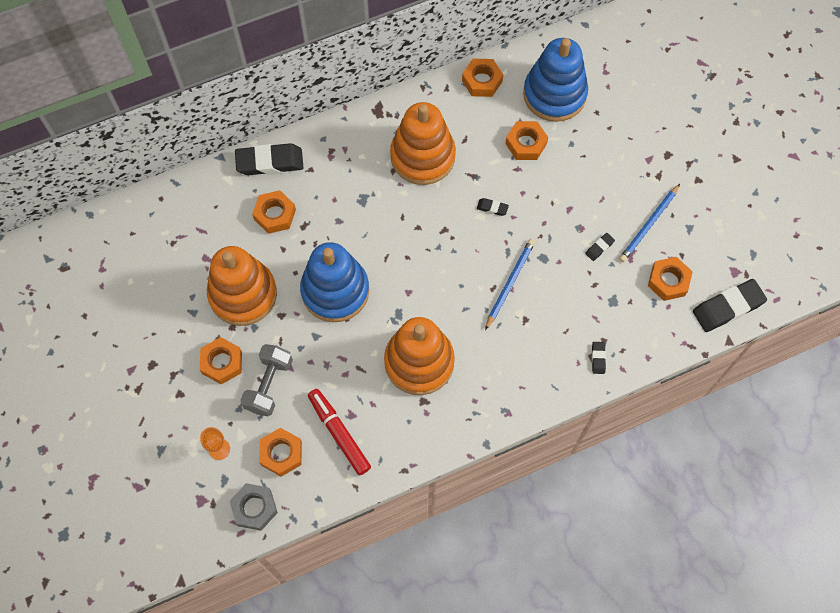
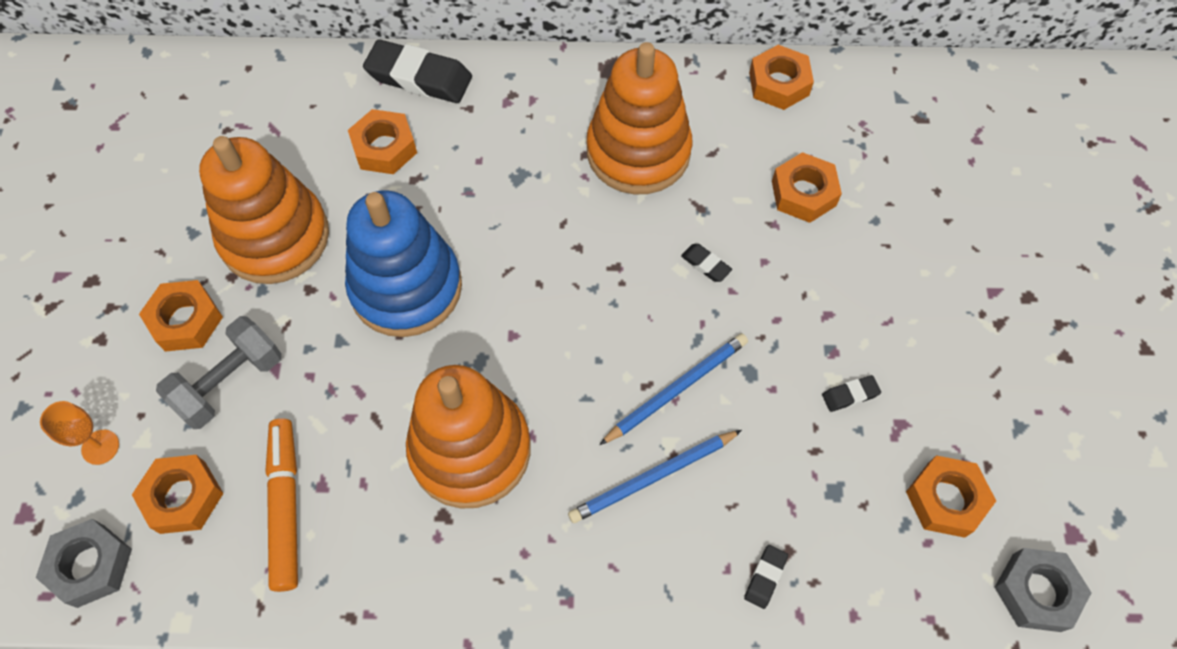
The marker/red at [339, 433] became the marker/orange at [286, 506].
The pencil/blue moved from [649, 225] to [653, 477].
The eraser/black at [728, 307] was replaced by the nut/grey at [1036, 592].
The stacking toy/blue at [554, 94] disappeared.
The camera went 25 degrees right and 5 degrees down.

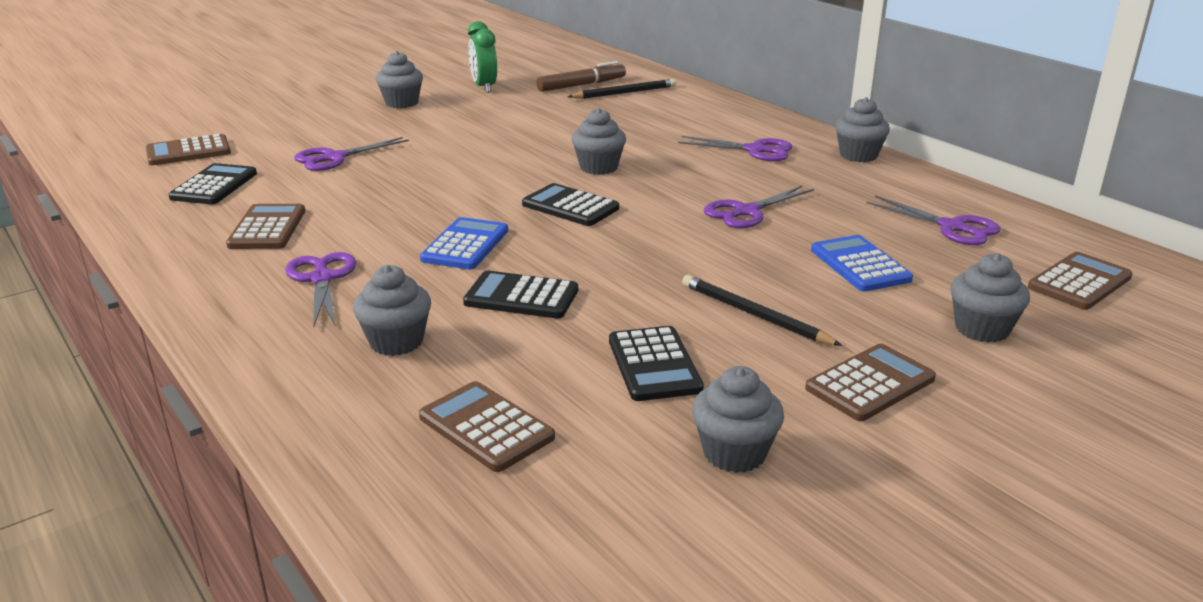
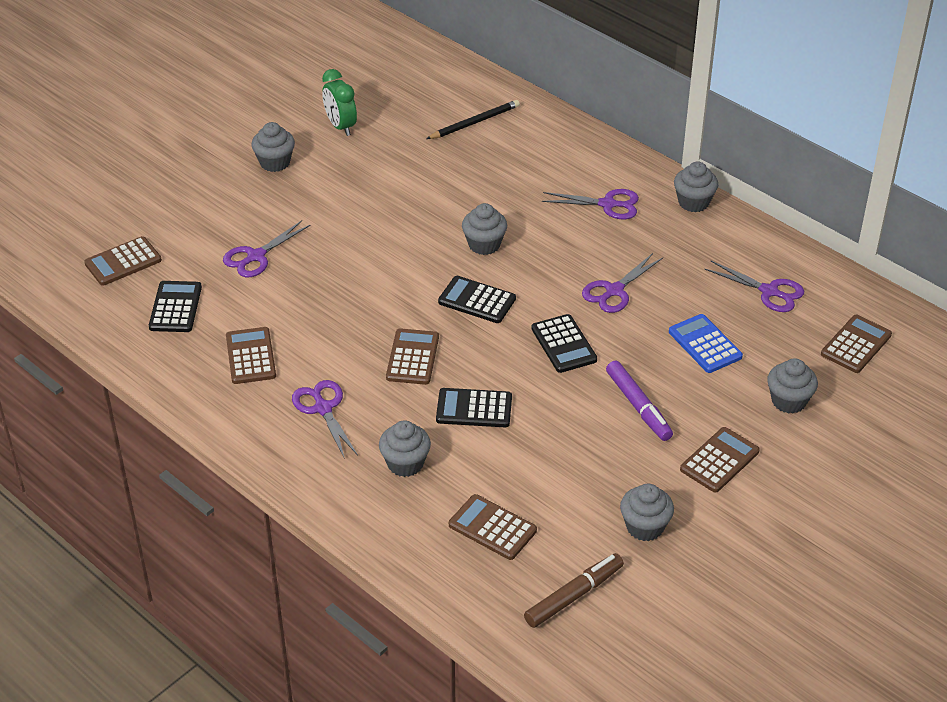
The calculator/blue at [465, 245] became the calculator/brown at [413, 357].
The marker/brown moved from [582, 85] to [574, 596].
The calculator/black moved from [653, 365] to [563, 344].
The pencil/black at [754, 315] was replaced by the marker/purple at [638, 406].
The camera went 10 degrees left and 15 degrees up.

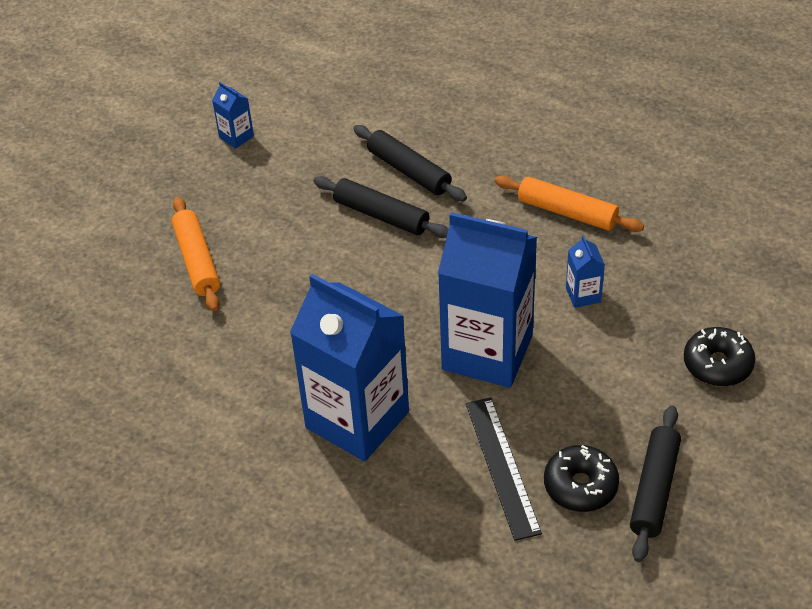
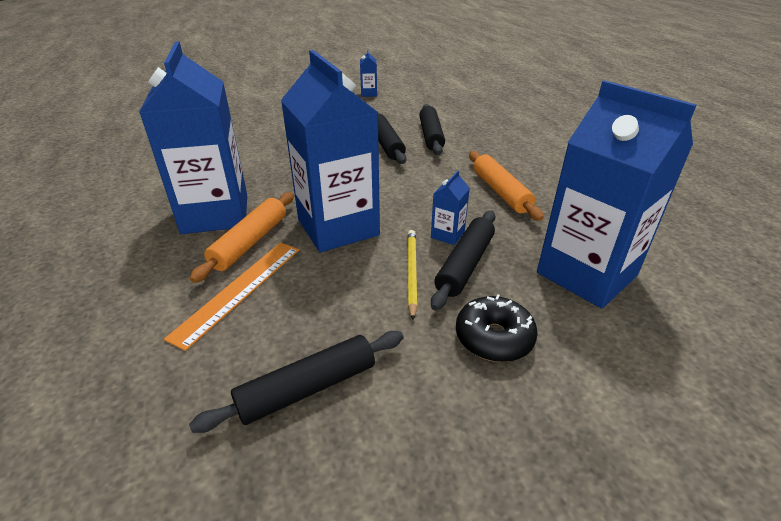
The ruler/black at [502, 467] became the ruler/orange at [238, 290].
The rolling pin/orange moved from [197, 261] to [249, 242].
The pencil/yellow at [411, 273] appeared.
The rolling pin/black at [465, 265] appeared.
The carton/blue at [586, 274] appeared.
The donut/black at [580, 486] disappeared.
The camera went 40 degrees right and 10 degrees down.

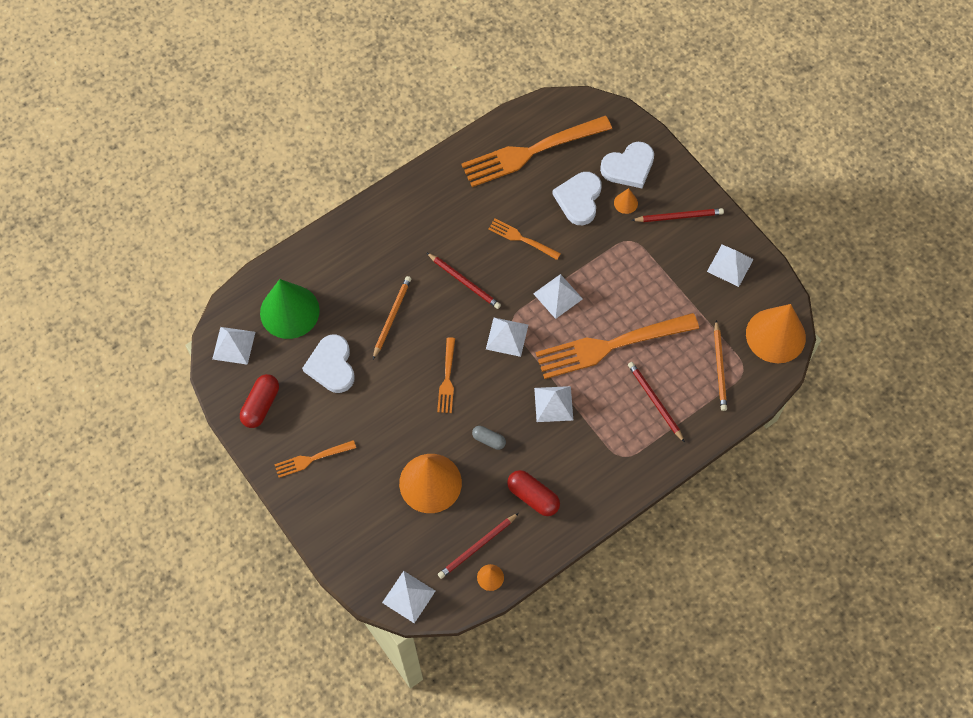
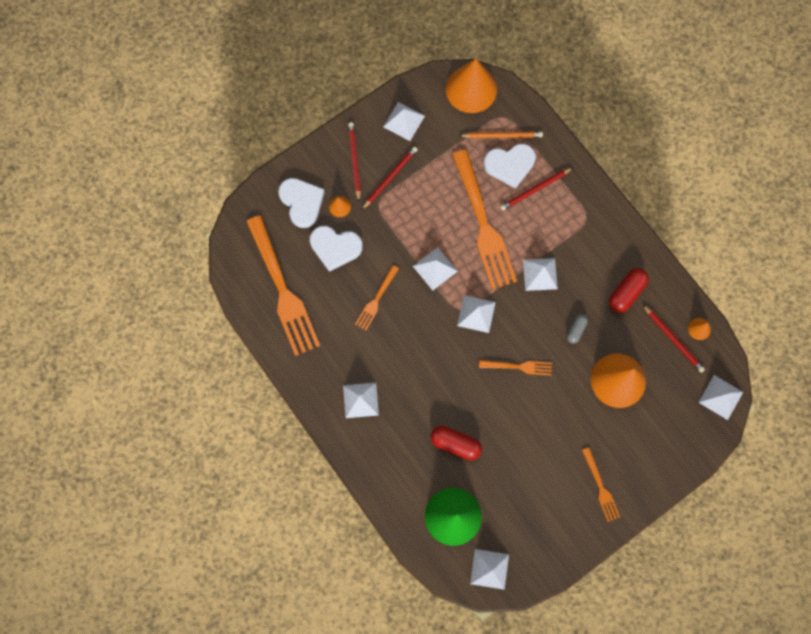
The pyramid/white at [360, 400] appeared.
The pencil/red moved from [464, 282] to [390, 178].
The capsule/red moved from [261, 405] to [455, 444].
The heart/white moved from [331, 366] to [509, 165].
The pencil/orange at [392, 317] disappeared.
The camera went 90 degrees left and 10 degrees up.

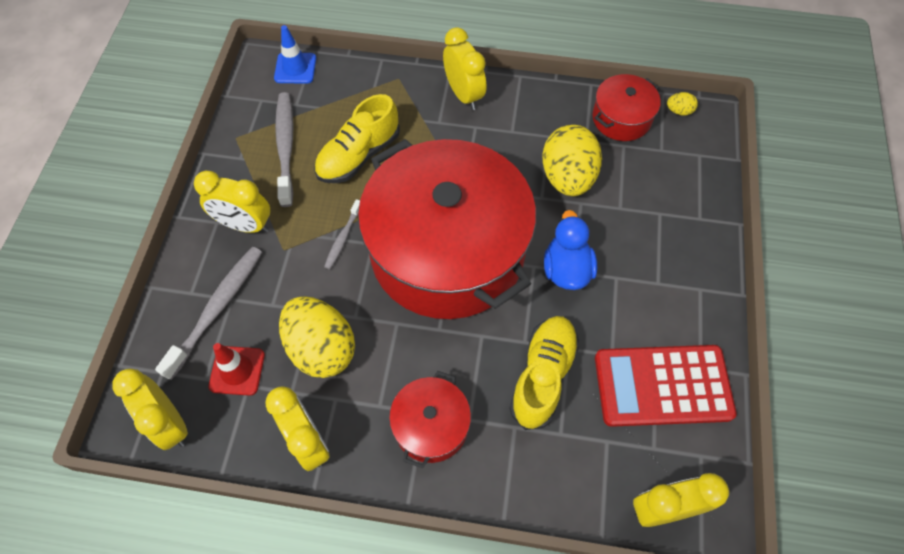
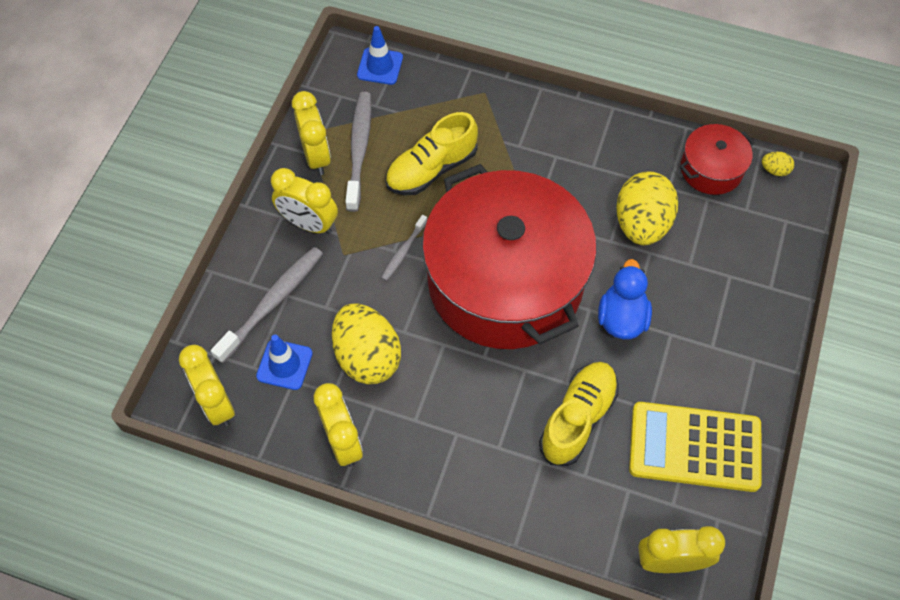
The traffic cone/red at [237, 370] became the traffic cone/blue at [284, 364].
The clock/yellow moved from [464, 95] to [316, 156].
The calculator/red at [662, 386] became the calculator/yellow at [694, 447].
The pot/red at [431, 426] disappeared.
The camera went 10 degrees right and 0 degrees up.

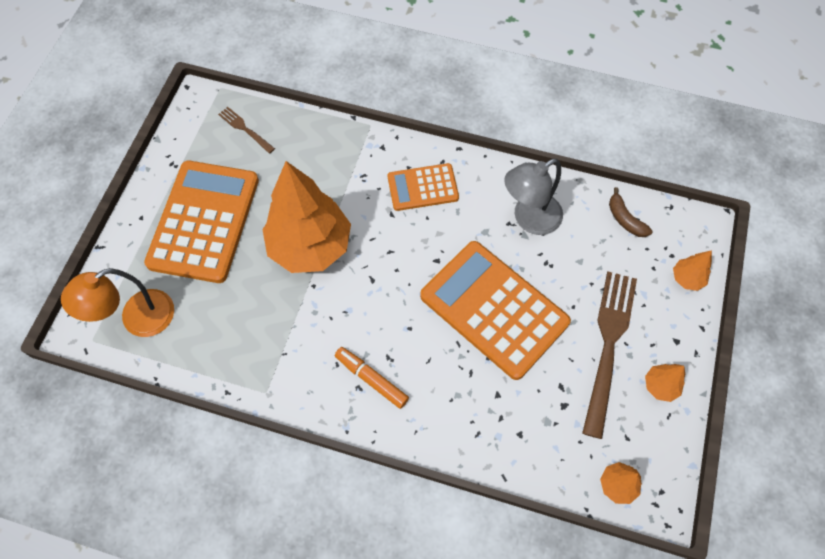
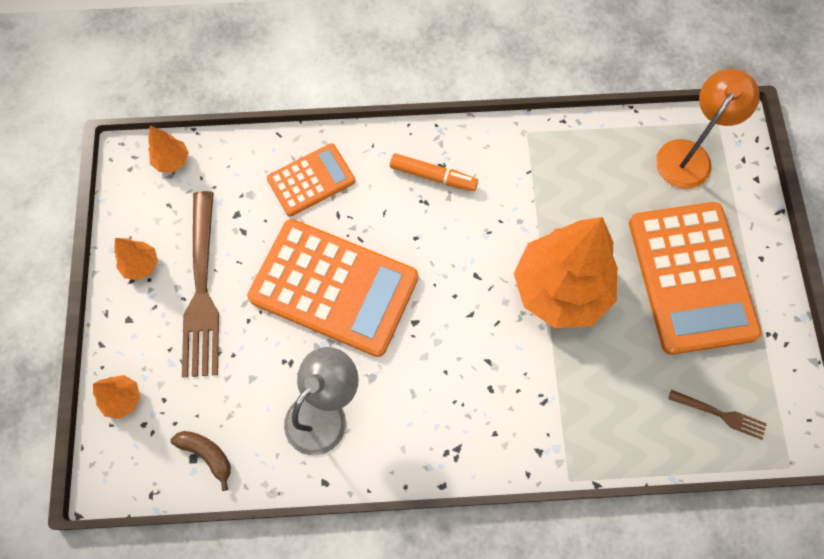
The calculator/orange moved from [423, 187] to [311, 180].
The camera went 160 degrees right and 5 degrees up.

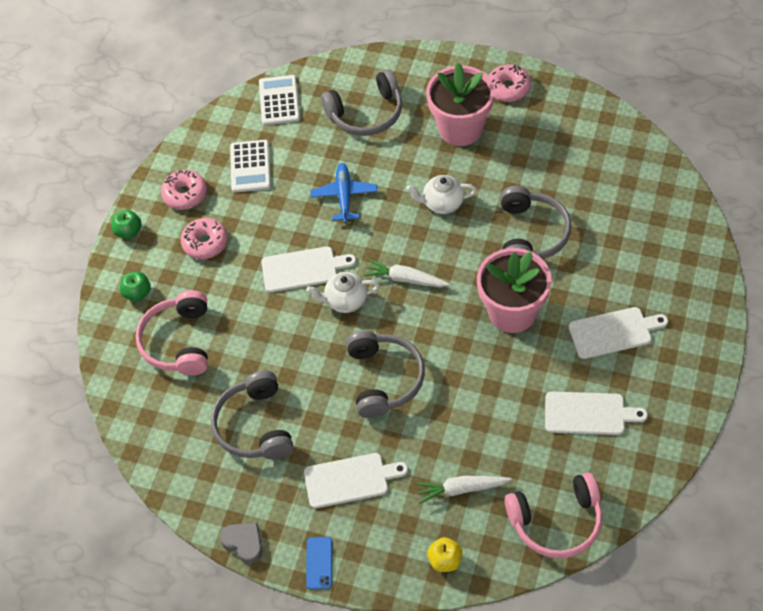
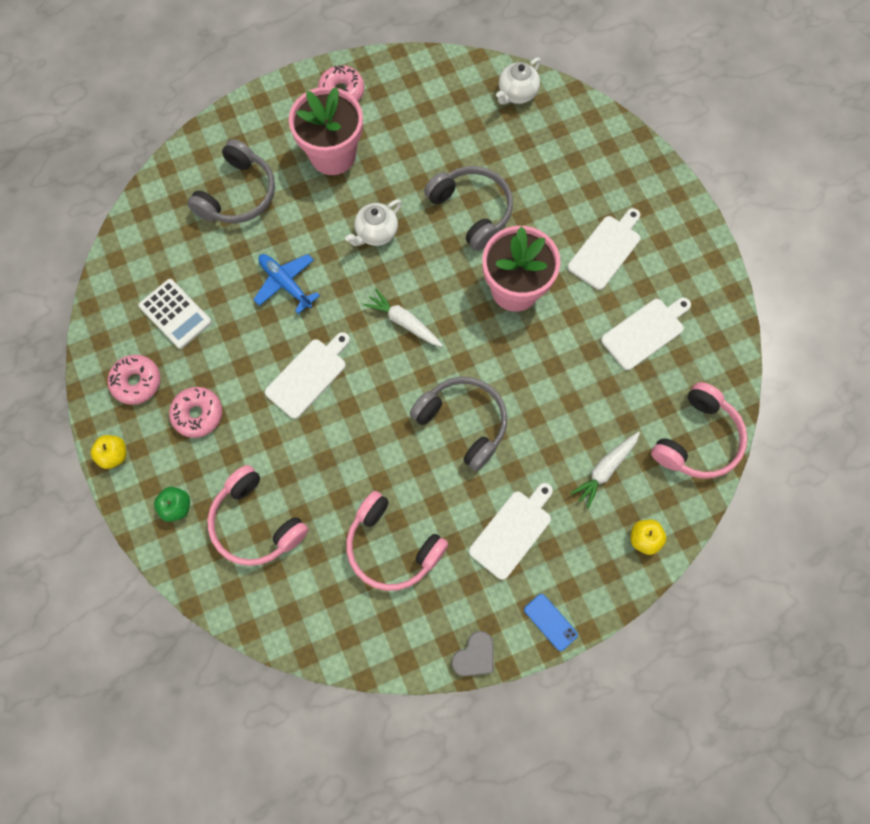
The apple/green at [128, 231] became the apple/yellow at [114, 455].
The headphones/grey at [254, 426] became the headphones/pink at [392, 547].
The carrot/white at [405, 279] turned 60 degrees clockwise.
The heart/grey at [244, 543] turned 135 degrees clockwise.
The teapot/white moved from [345, 301] to [517, 94].
The calculator/white at [279, 101] disappeared.
The camera went 45 degrees left and 15 degrees up.

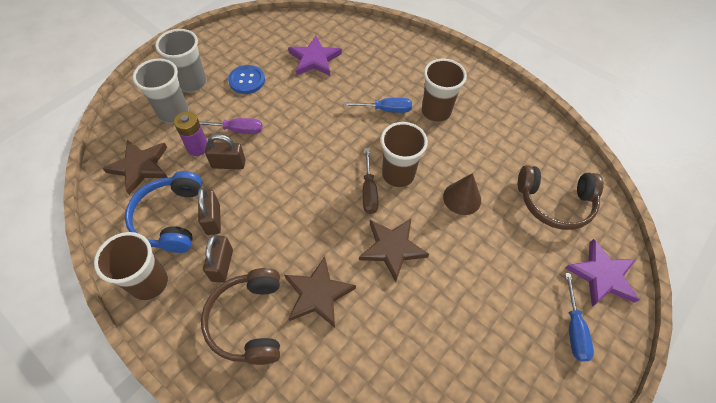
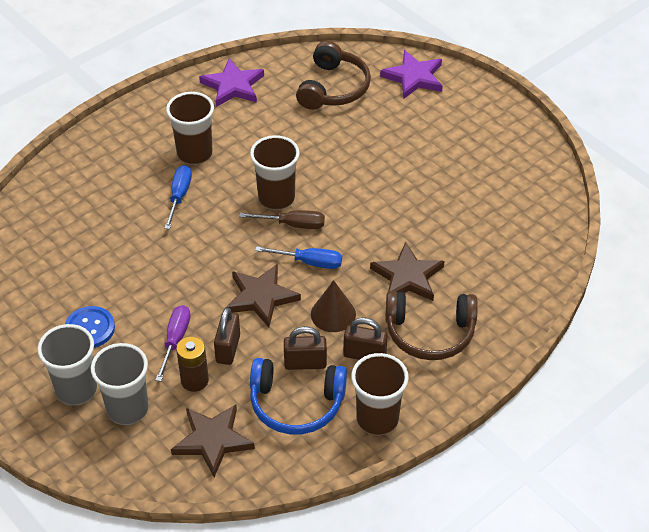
The battery/purple at [197, 147] became the battery/brown at [194, 380].
The star/purple moved from [314, 59] to [233, 86].
The star/brown moved from [392, 248] to [261, 297].
The screwdriver/blue moved from [574, 329] to [310, 262].
The cone/brown moved from [462, 198] to [333, 314].
The camera went 80 degrees left and 10 degrees down.

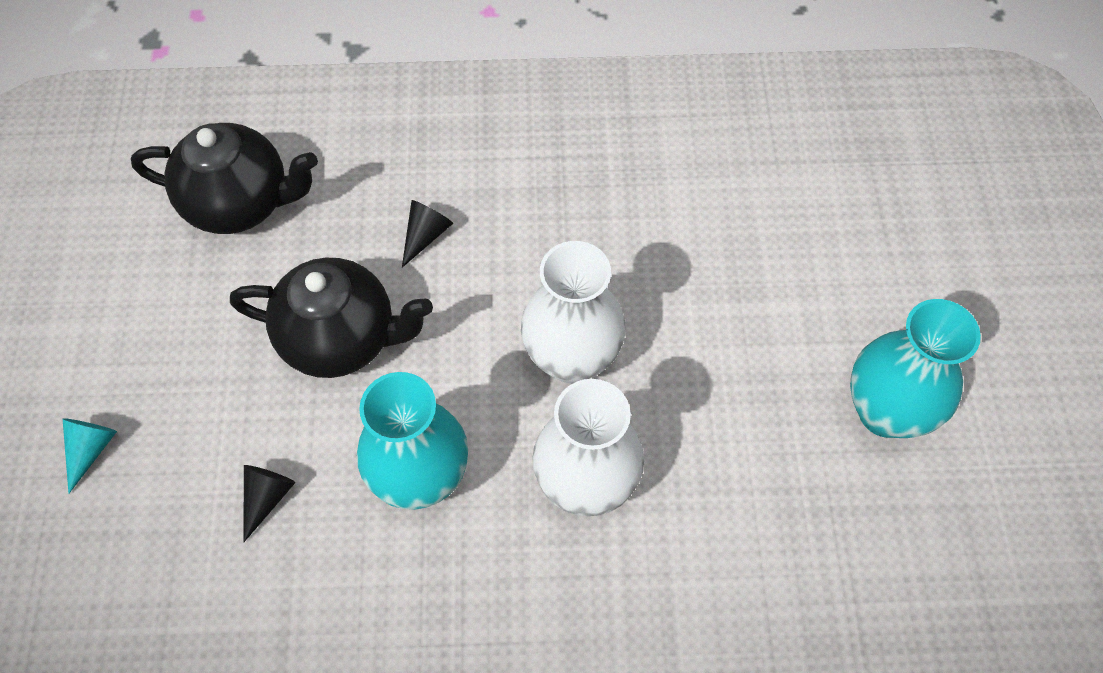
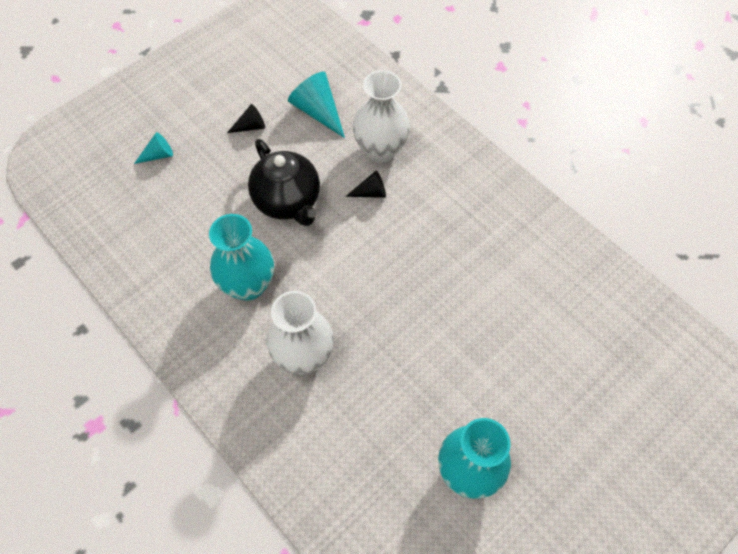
The cone/black moved from [267, 498] to [250, 126].
The teapot/black at [240, 203] was replaced by the cone/turquoise at [318, 111].
The vase/white moved from [571, 358] to [380, 150].
The camera went 50 degrees right and 0 degrees up.

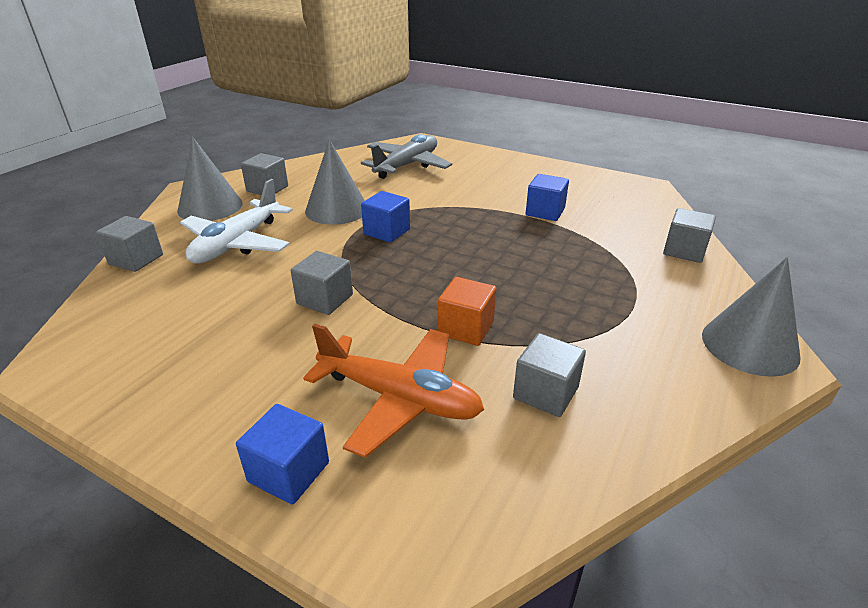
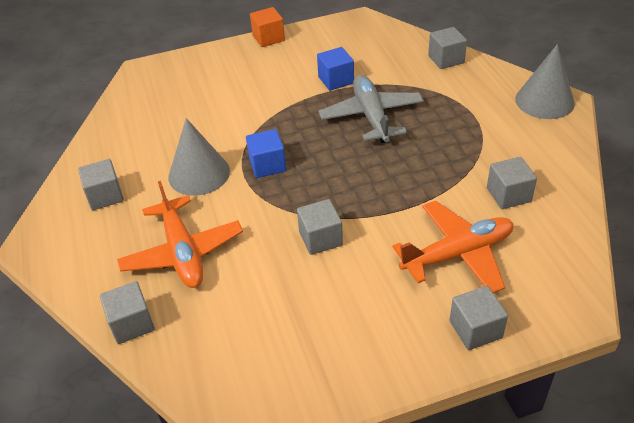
The plane/white at [237, 243] became the plane/orange at [182, 252].
The cube/orange moved from [466, 328] to [268, 38].
The plane/grey moved from [407, 165] to [371, 116].
The cube/blue at [289, 472] became the cube/grey at [475, 329].
The cone/grey at [210, 207] disappeared.
The camera went 45 degrees left and 10 degrees up.

